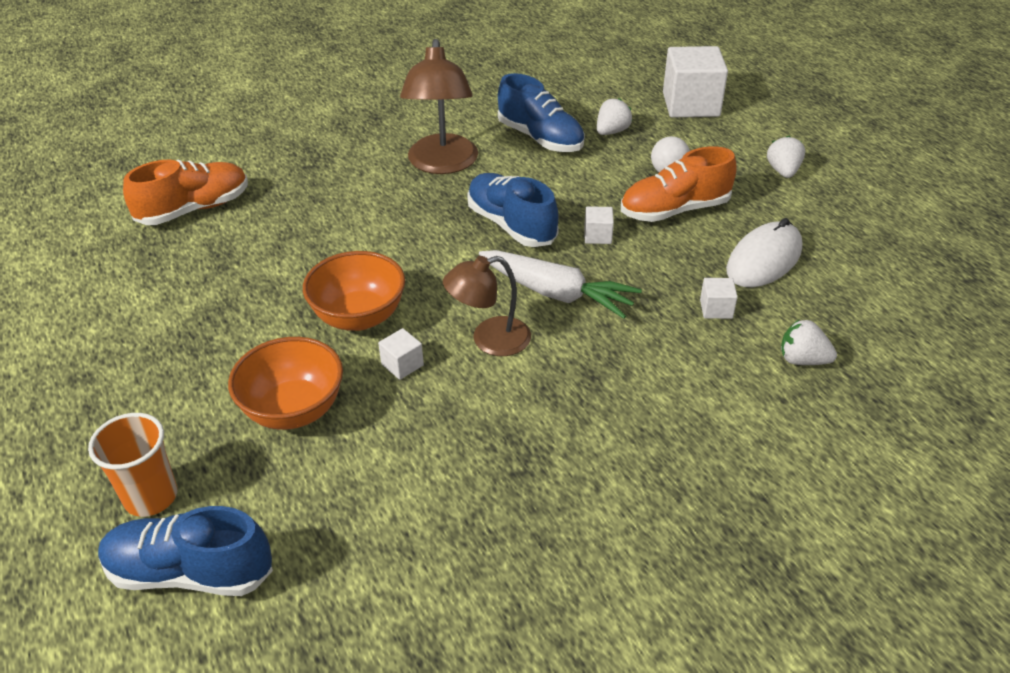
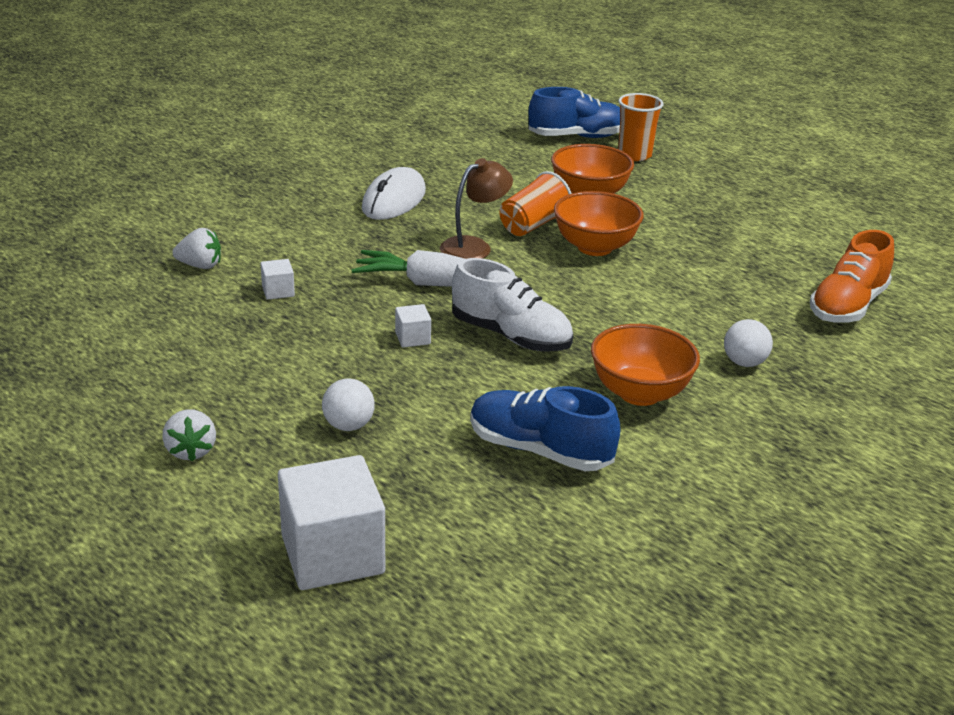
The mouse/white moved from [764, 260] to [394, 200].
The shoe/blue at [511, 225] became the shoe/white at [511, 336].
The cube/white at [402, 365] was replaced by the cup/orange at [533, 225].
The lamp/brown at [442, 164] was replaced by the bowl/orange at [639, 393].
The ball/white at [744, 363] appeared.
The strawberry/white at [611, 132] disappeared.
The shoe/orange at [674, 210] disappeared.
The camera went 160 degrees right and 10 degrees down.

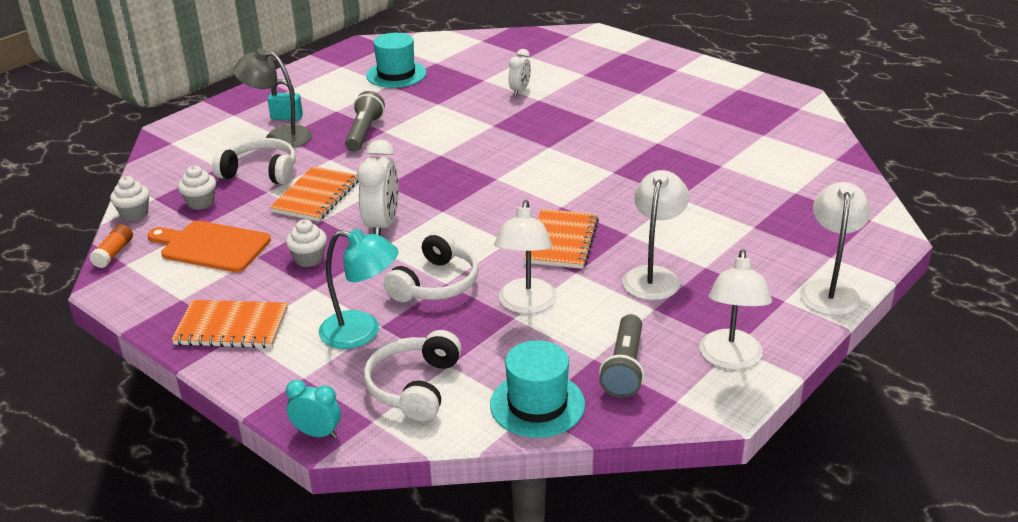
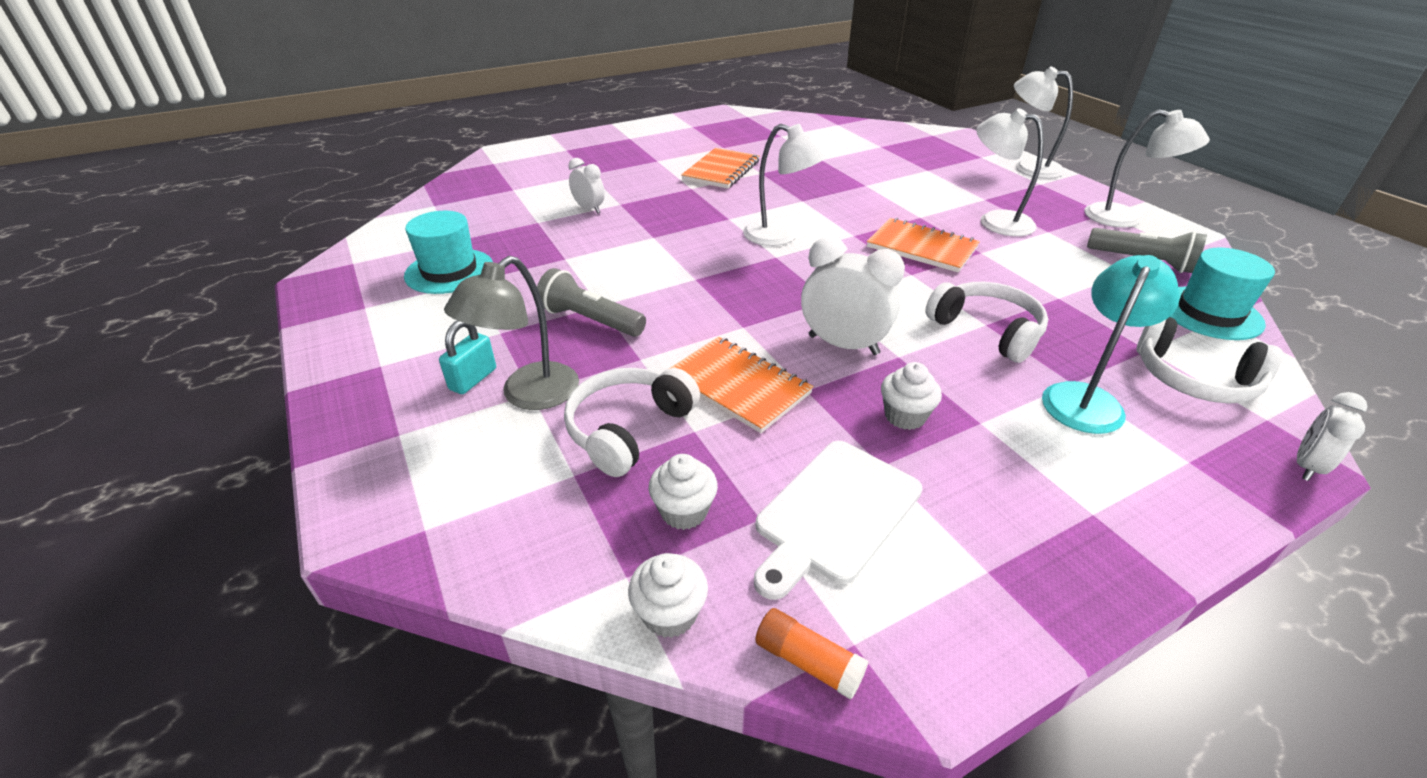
The notebook/orange moved from [231, 327] to [721, 170].
The lamp/white moved from [526, 305] to [781, 236].
The cutting board/orange at [212, 246] became the cutting board/white at [834, 513].
The clock/turquoise at [317, 433] became the clock/white at [1306, 466].
The camera went 70 degrees left and 5 degrees up.

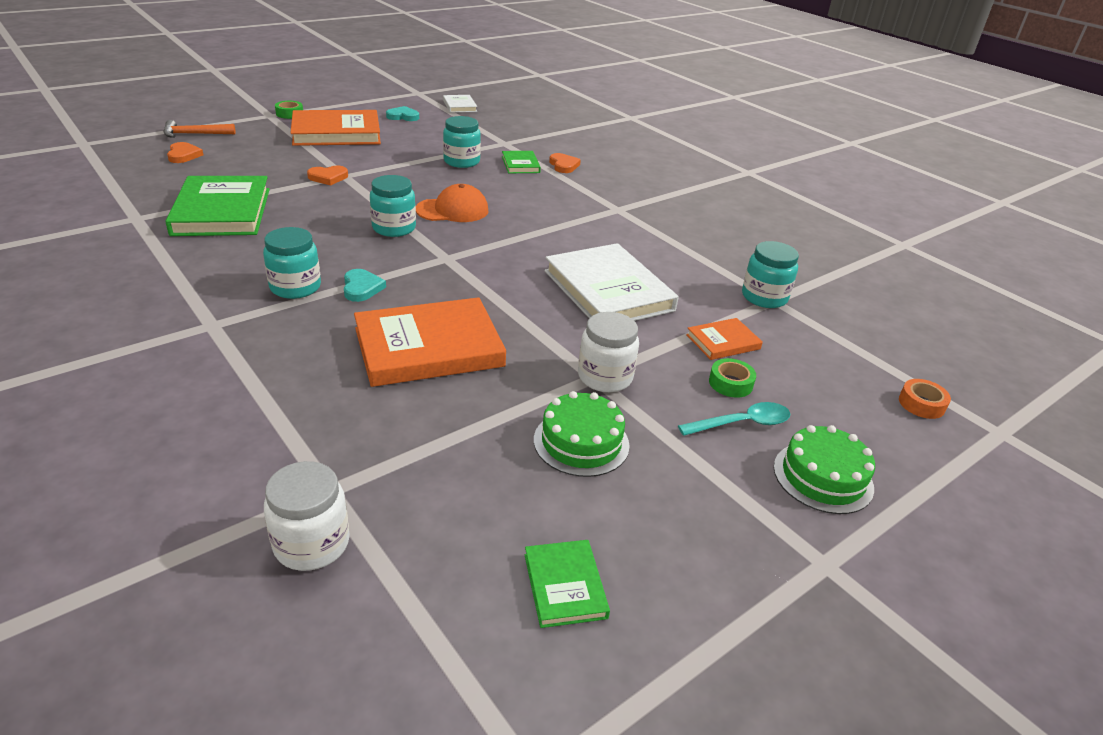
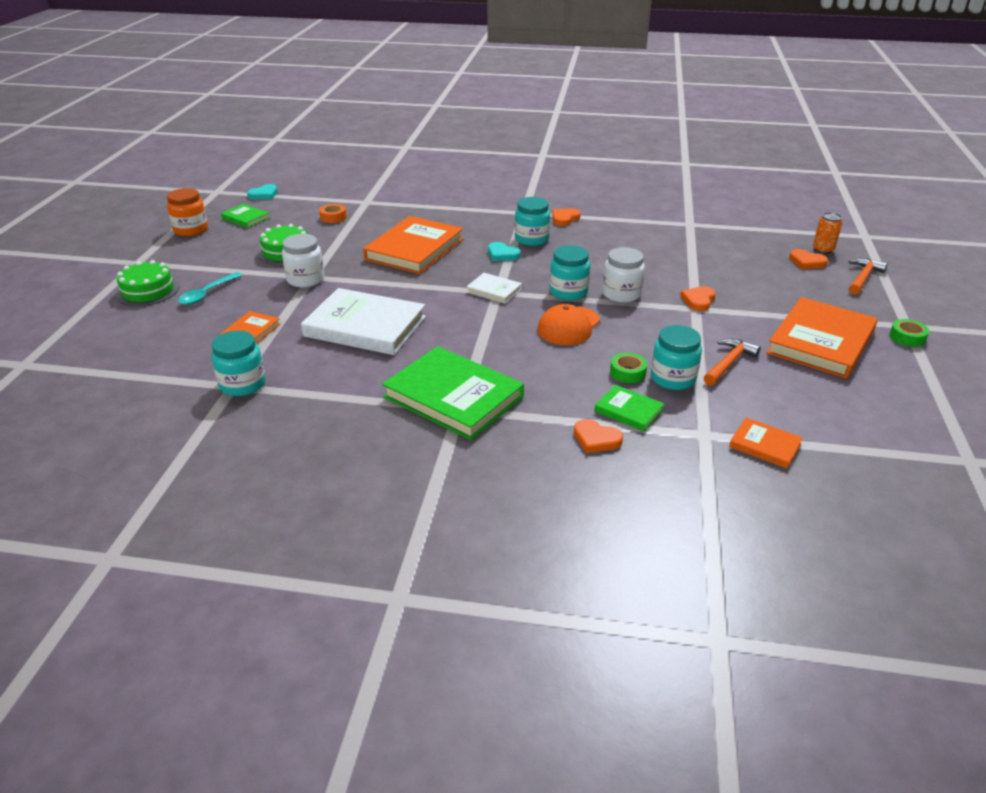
The jar/orange at [191, 230] appeared.
The heart/turquoise moved from [403, 116] to [264, 194].
The tape/orange moved from [921, 404] to [333, 217].
The book/green moved from [222, 211] to [453, 397].
The book/white moved from [459, 106] to [494, 290].
The heart/orange at [564, 219] appeared.
The jar/white moved from [311, 544] to [621, 294].
The tape/green moved from [730, 383] to [627, 372].
The hammer/orange at [729, 363] appeared.
The book/orange at [764, 445] appeared.
The can/orange at [823, 250] appeared.
The camera went 140 degrees right and 0 degrees up.

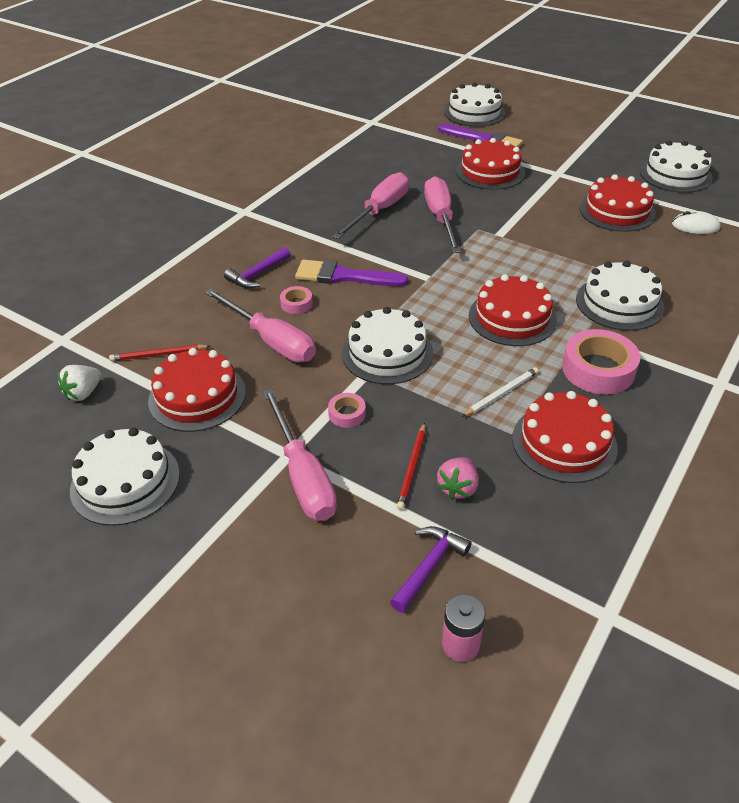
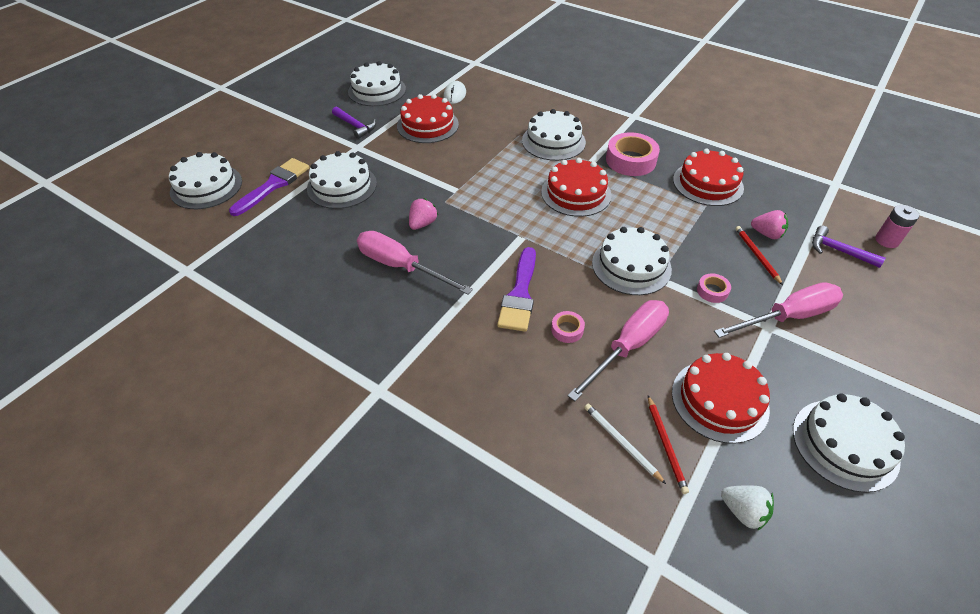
The cake/red at [490, 172] became the cake/white at [342, 186].
The hammer/purple moved from [257, 274] to [355, 126].
The screwdriver/pink at [441, 218] was replaced by the strawberry/pink at [422, 223].
The pencil/white moved from [501, 393] to [621, 442].
The pencil/red at [412, 468] turned 120 degrees counterclockwise.
The camera went 90 degrees left and 5 degrees up.

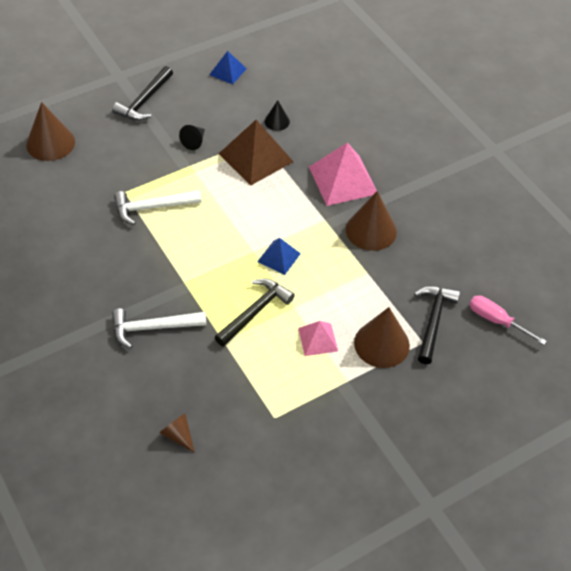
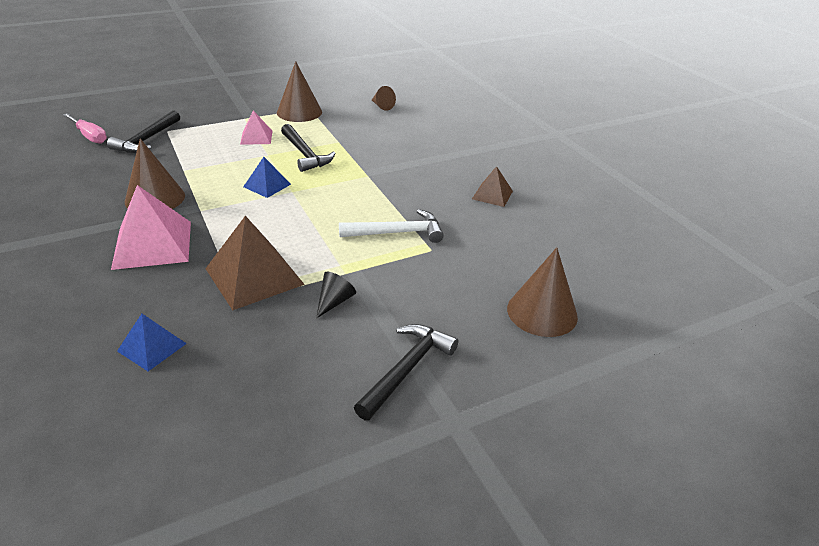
The pyramid/blue moved from [227, 71] to [152, 347].
The cone/brown moved from [381, 344] to [299, 112].
The hammer/black at [255, 312] turned 75 degrees counterclockwise.
The pyramid/brown at [492, 195] appeared.
The hammer/white at [152, 328] disappeared.
The cone/black at [277, 121] disappeared.
The camera went 175 degrees left and 15 degrees down.

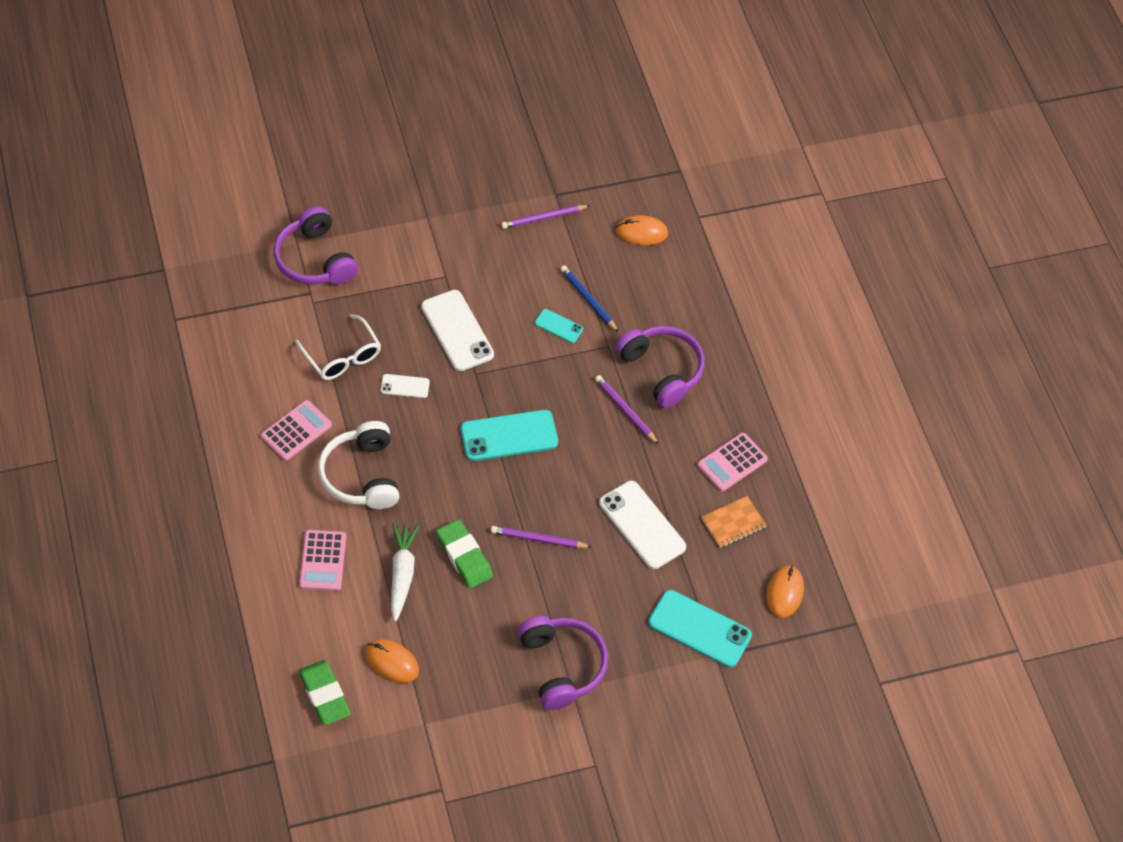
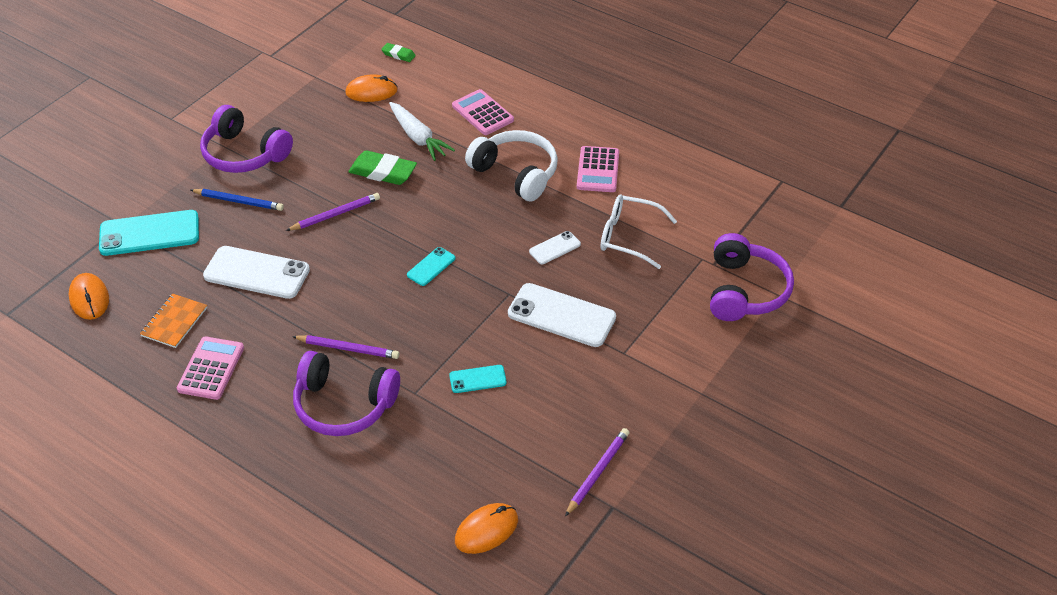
The pencil/blue moved from [588, 299] to [239, 201].
The eraser/green at [324, 695] changed to 0.54 times the size.
The phone/turquoise at [509, 436] changed to 0.51 times the size.
The headphones/purple at [315, 259] turned 75 degrees clockwise.
The camera went 145 degrees right and 10 degrees down.

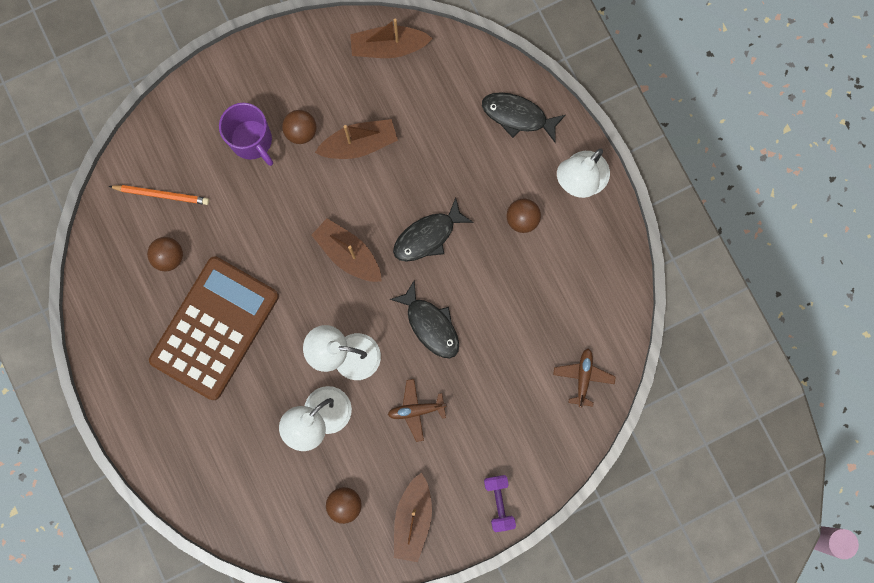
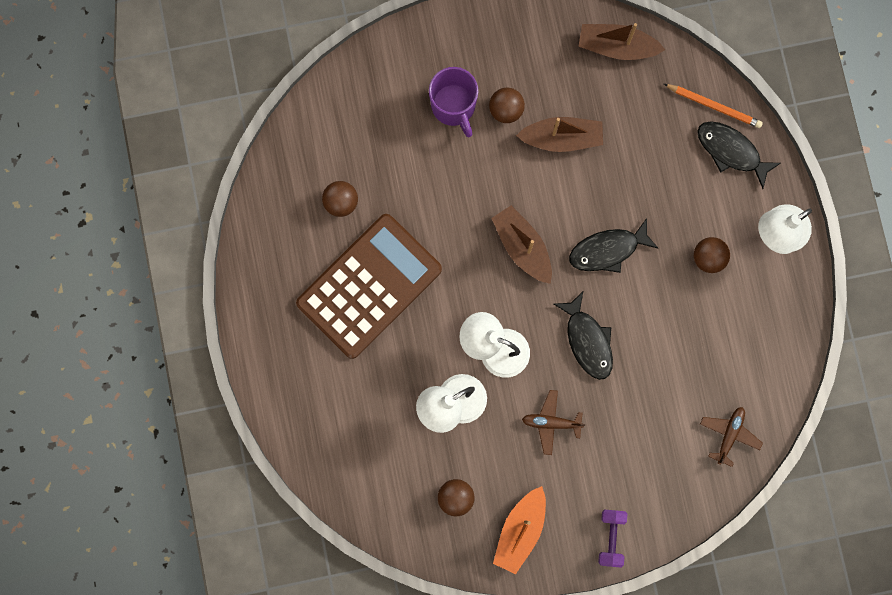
The boat/brown at [413, 519] became the boat/orange at [520, 531].
The pencil/orange moved from [161, 194] to [714, 106].
The camera went 15 degrees right and 0 degrees up.

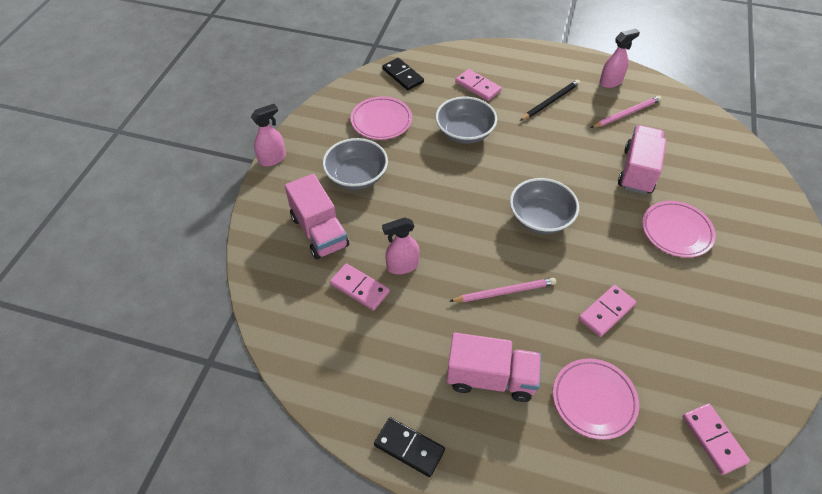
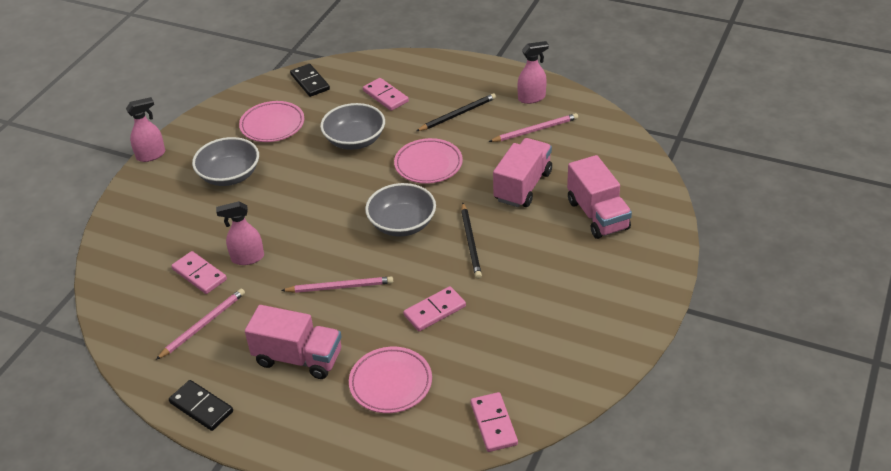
The pencil/pink at [203, 325] appeared.
The plate/pink moved from [676, 231] to [428, 164].
The pencil/black at [471, 242] appeared.
The truck/pink moved from [319, 231] to [597, 215].
The camera went 10 degrees right and 10 degrees down.

